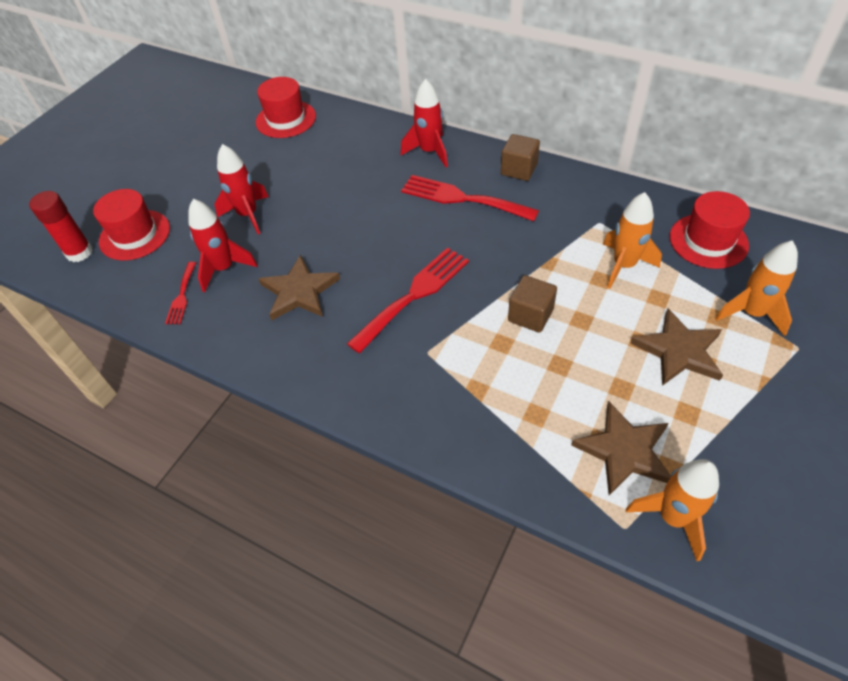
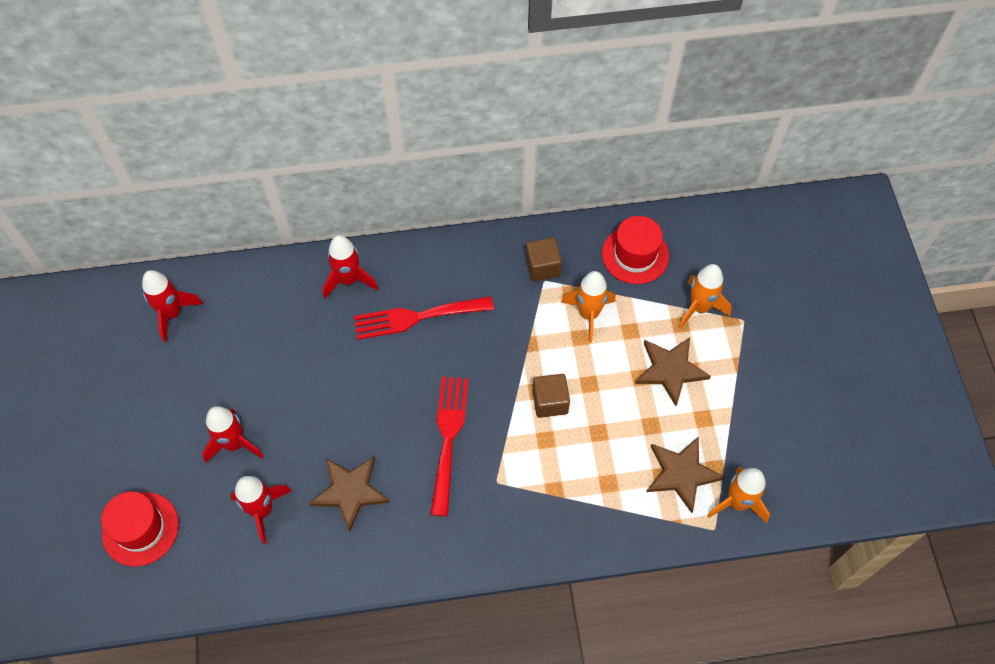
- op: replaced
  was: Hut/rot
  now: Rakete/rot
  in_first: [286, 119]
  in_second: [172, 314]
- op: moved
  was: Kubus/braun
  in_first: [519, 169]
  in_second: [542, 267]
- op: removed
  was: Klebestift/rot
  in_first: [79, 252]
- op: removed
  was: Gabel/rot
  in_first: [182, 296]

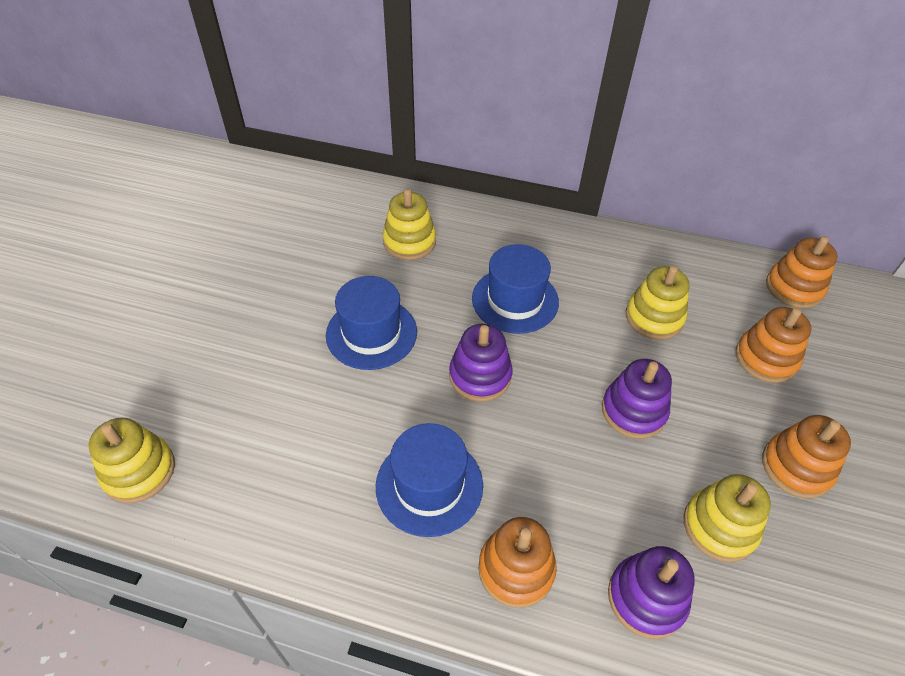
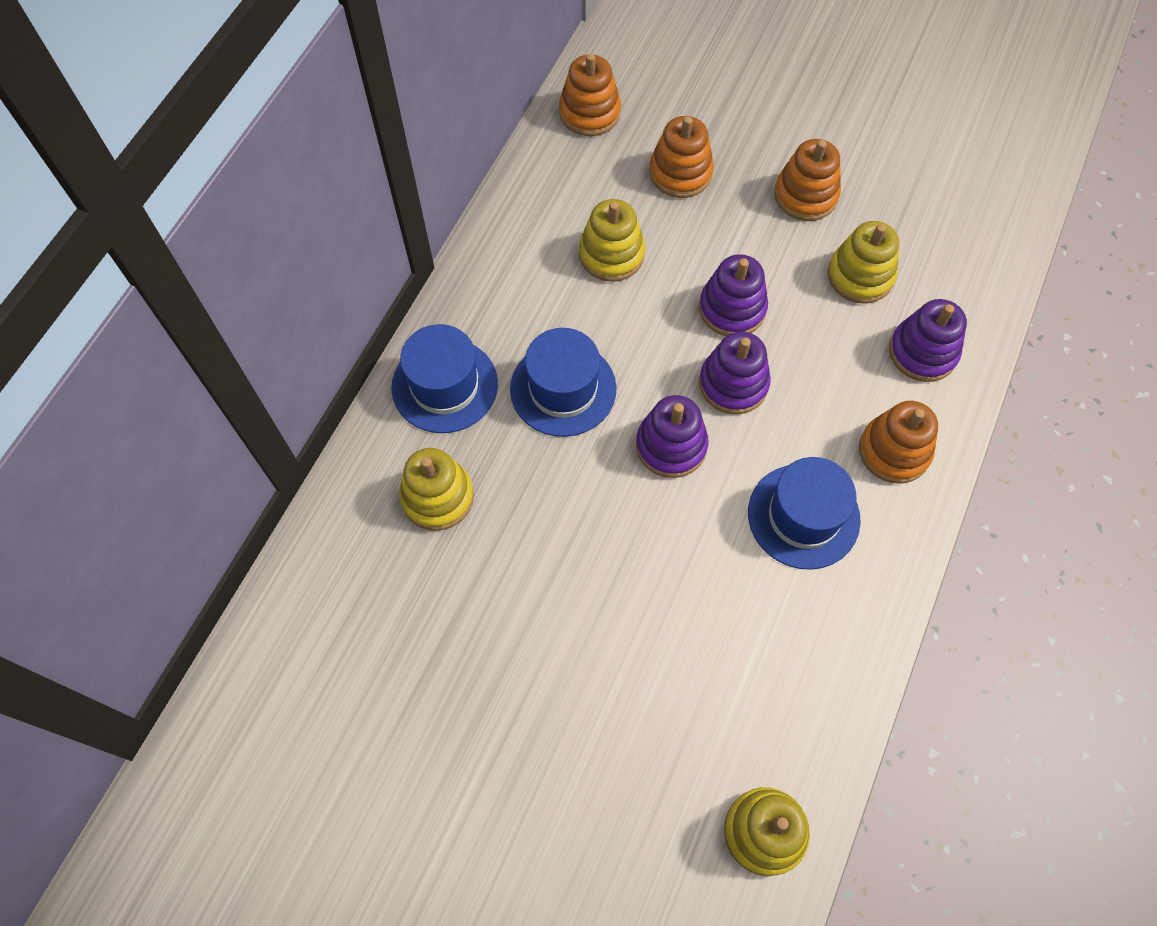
- op: moved
  was: Hut/blau
  in_first: [371, 333]
  in_second: [444, 385]
- op: added
  now: Stapelspielzeug/lila
  in_second: [733, 384]

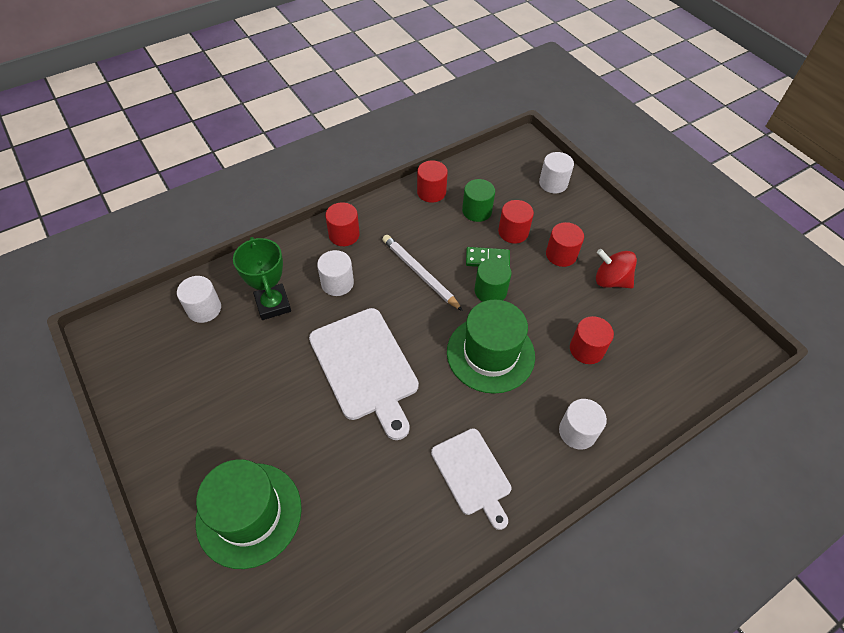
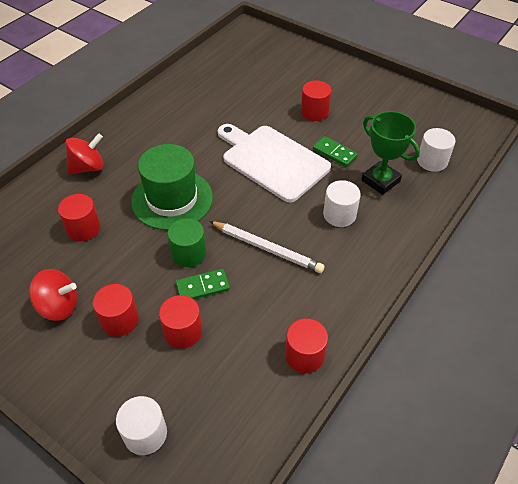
- op: replaced
  was: Vollzylinder/weiß
  now: Kreisel/rot
  in_first: [577, 432]
  in_second: [88, 167]
- op: moved
  was: Vollzylinder/rot
  in_first: [344, 235]
  in_second: [314, 112]
- op: added
  now: Dominostein/grün
  in_second: [334, 153]
- op: removed
  was: Hut/grün
  in_first: [249, 514]
- op: removed
  was: Schneidebrett/weiß
  in_first: [472, 474]
- op: removed
  was: Vollzylinder/grün
  in_first: [477, 211]

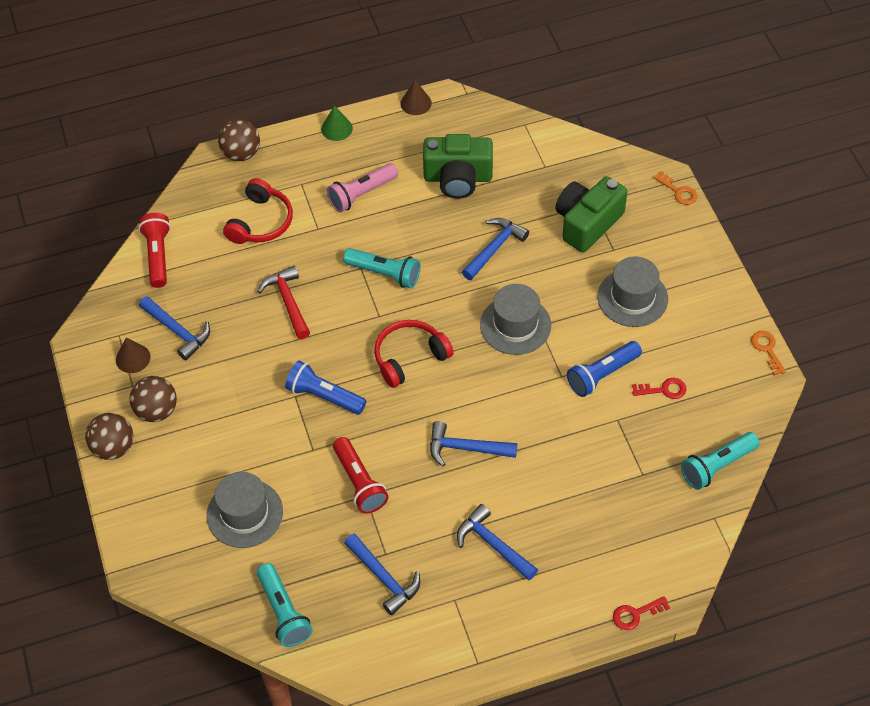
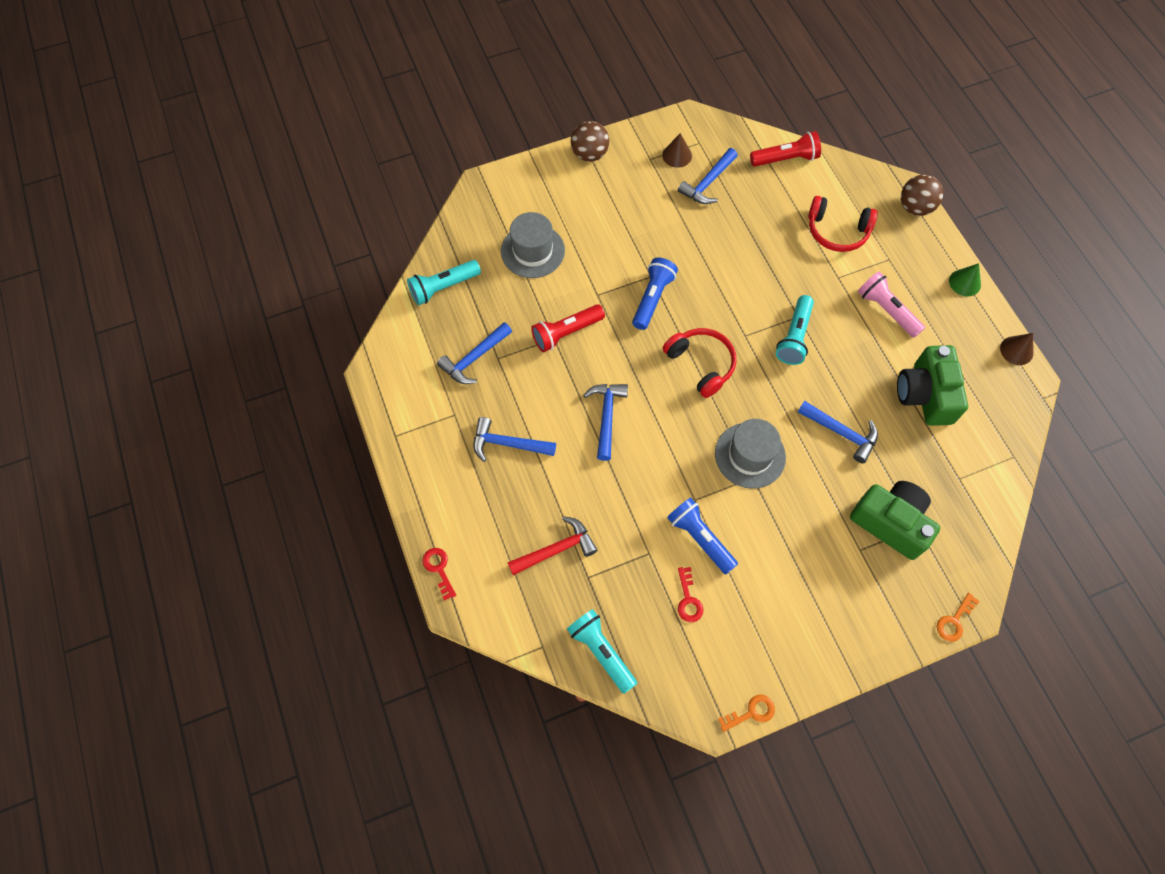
- op: turned
  was: Hammer/blau
  in_first: [493, 544]
  in_second: [508, 444]
  clockwise: -120
- op: moved
  was: Hammer/rot
  in_first: [288, 302]
  in_second: [556, 549]
- op: removed
  was: Ball/braun
  in_first: [157, 410]
- op: removed
  was: Hut/grau
  in_first: [632, 298]

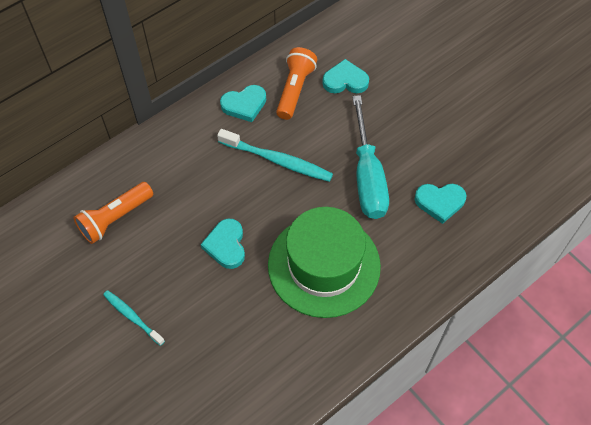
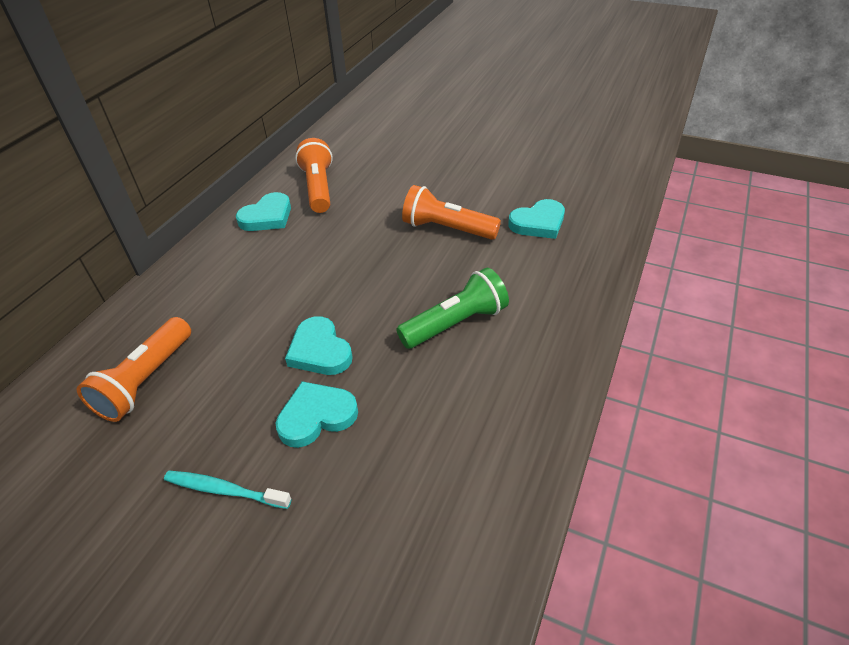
- op: moved
  was: Herz/türkis
  in_first: [345, 80]
  in_second: [316, 416]
- op: replaced
  was: Hut/grün
  now: Taschenlampe/grün
  in_first: [324, 265]
  in_second: [456, 323]
- op: replaced
  was: Schraubenzieher/türkis
  now: Taschenlampe/orange
  in_first: [367, 176]
  in_second: [447, 229]
- op: removed
  was: Zahnbürste/türkis
  in_first: [277, 160]

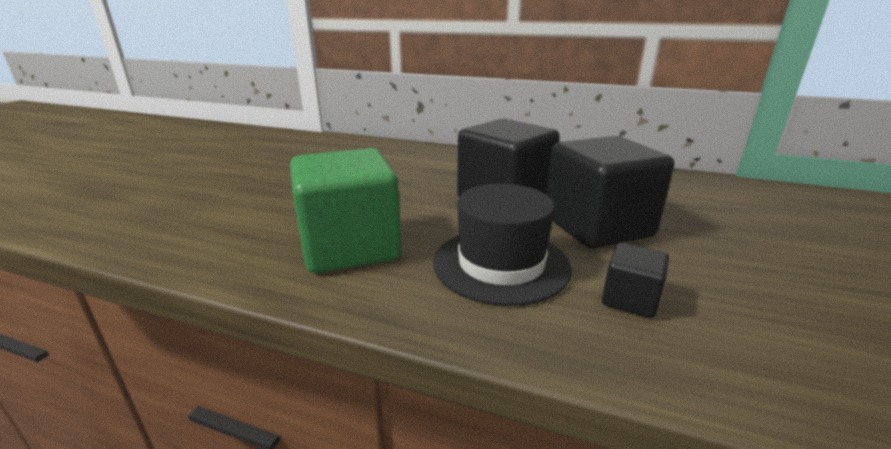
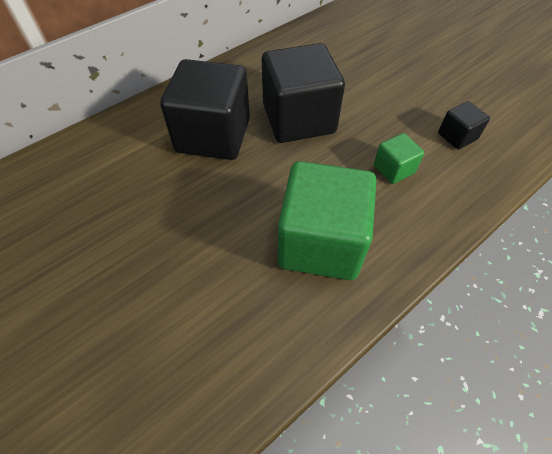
- op: moved
  was: Kubus/schwarz
  in_first: [597, 226]
  in_second: [213, 135]
- op: replaced
  was: Hut/schwarz
  now: Kubus/grün
  in_first: [501, 264]
  in_second: [394, 169]

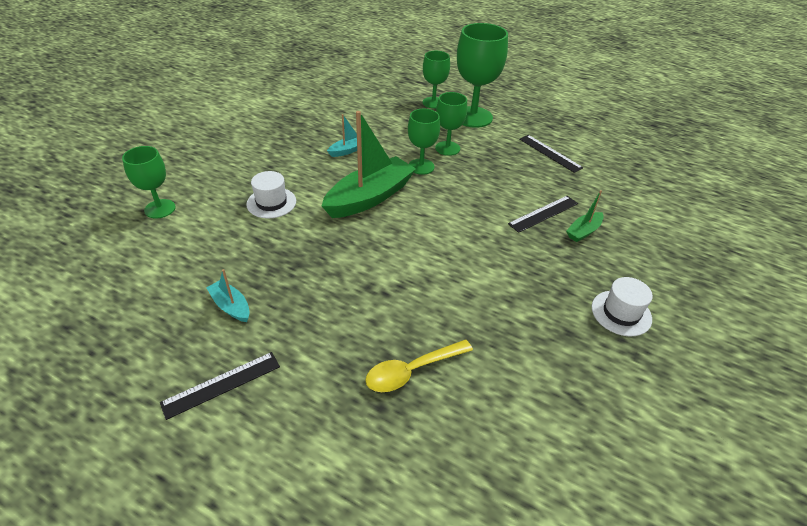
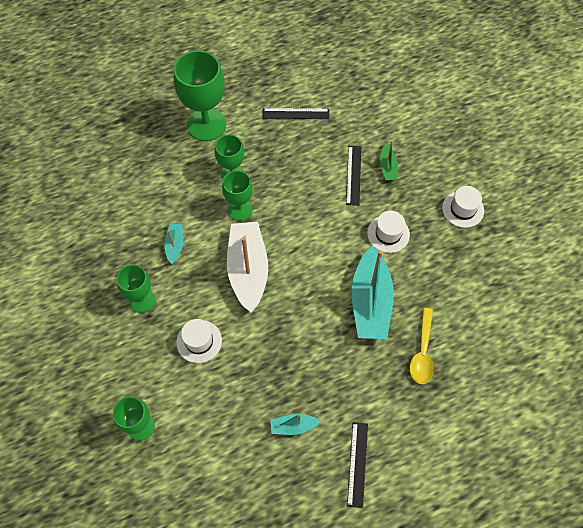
- op: moved
  was: Kelch/grün
  in_first: [433, 103]
  in_second: [142, 300]
- op: recoloured
  was: Boot/grün
  now: Boot/weiß
  in_first: [370, 197]
  in_second: [248, 270]
- op: added
  now: Boot/türkis
  in_second: [370, 302]
- op: added
  now: Hut/weiß
  in_second: [388, 234]

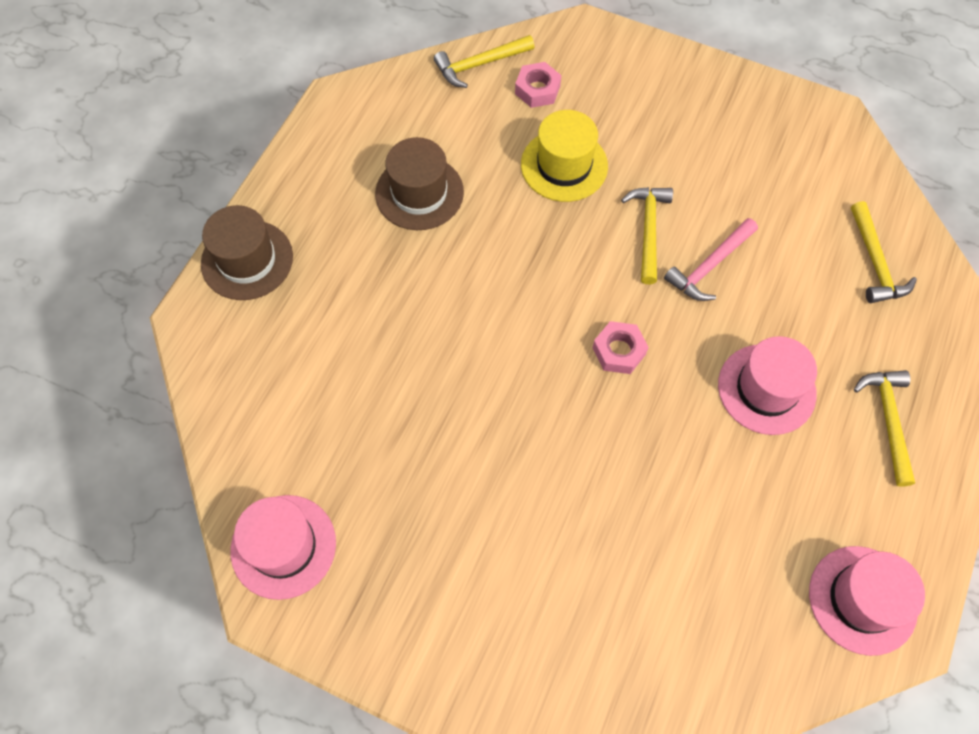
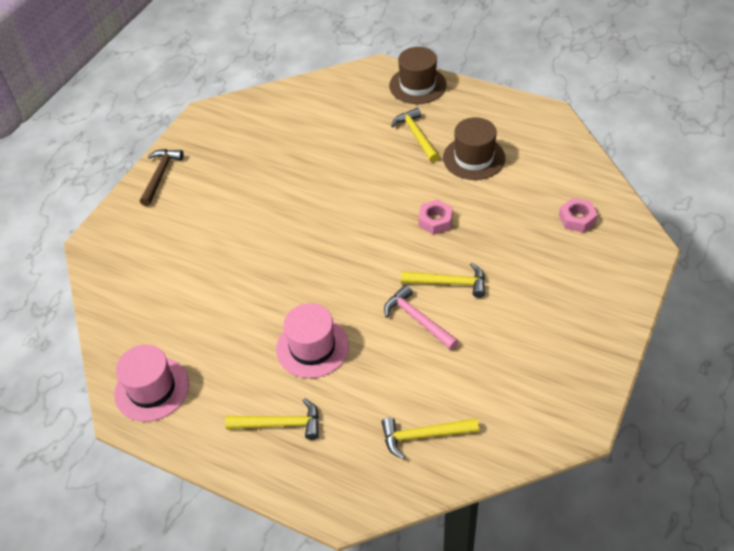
- op: added
  now: Hammer/braun
  in_second: [160, 175]
- op: moved
  was: Hammer/gelb
  in_first: [479, 64]
  in_second: [416, 135]
- op: moved
  was: Sechskantmutter/rosa
  in_first: [619, 351]
  in_second: [435, 220]
- op: removed
  was: Hut/rosa
  in_first: [283, 546]
- op: removed
  was: Hut/gelb
  in_first: [564, 165]

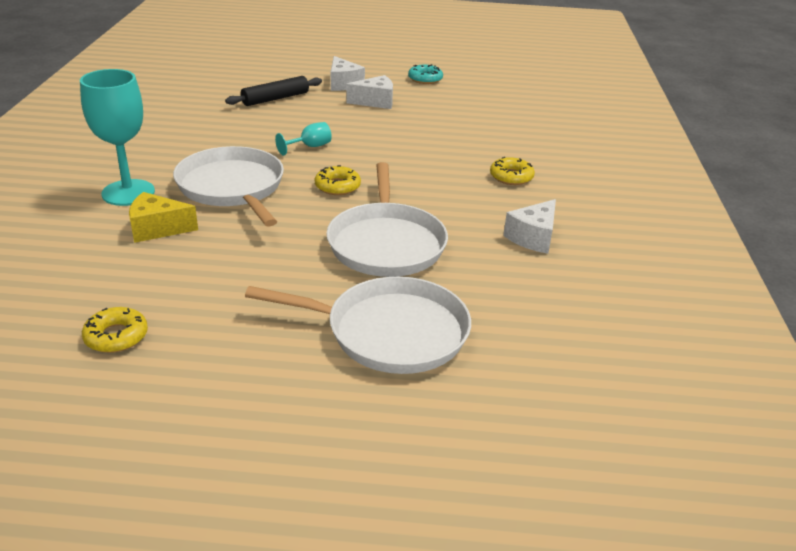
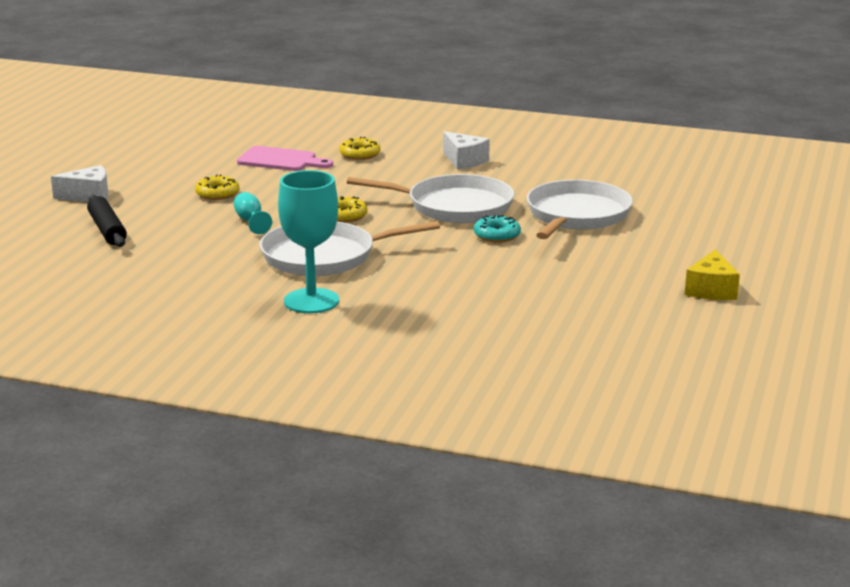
- op: moved
  was: Donut/gelb
  in_first: [116, 336]
  in_second: [217, 194]
- op: added
  now: Schneidebrett/rosa
  in_second: [281, 160]
- op: moved
  was: Donut/türkis
  in_first: [425, 79]
  in_second: [497, 235]
- op: moved
  was: Käse/gelb
  in_first: [157, 229]
  in_second: [711, 290]
- op: removed
  was: Käse/weiß
  in_first: [375, 102]

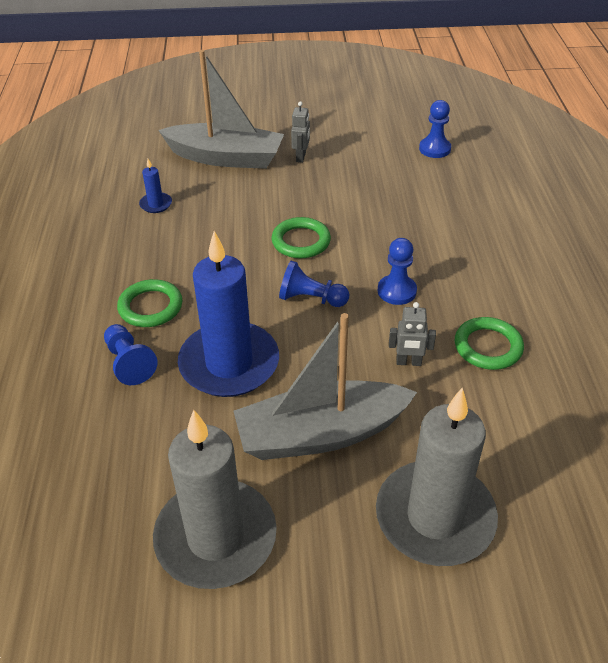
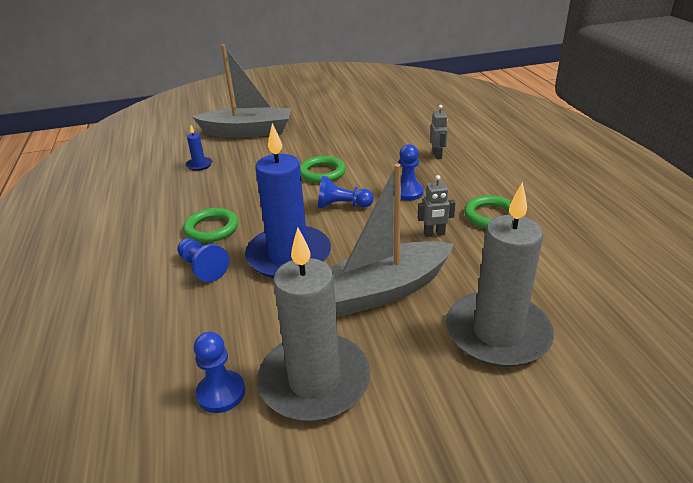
- op: moved
  was: Bauer/blau
  in_first: [434, 149]
  in_second: [221, 393]
- op: moved
  was: Roboter/grau
  in_first: [301, 157]
  in_second: [437, 155]

